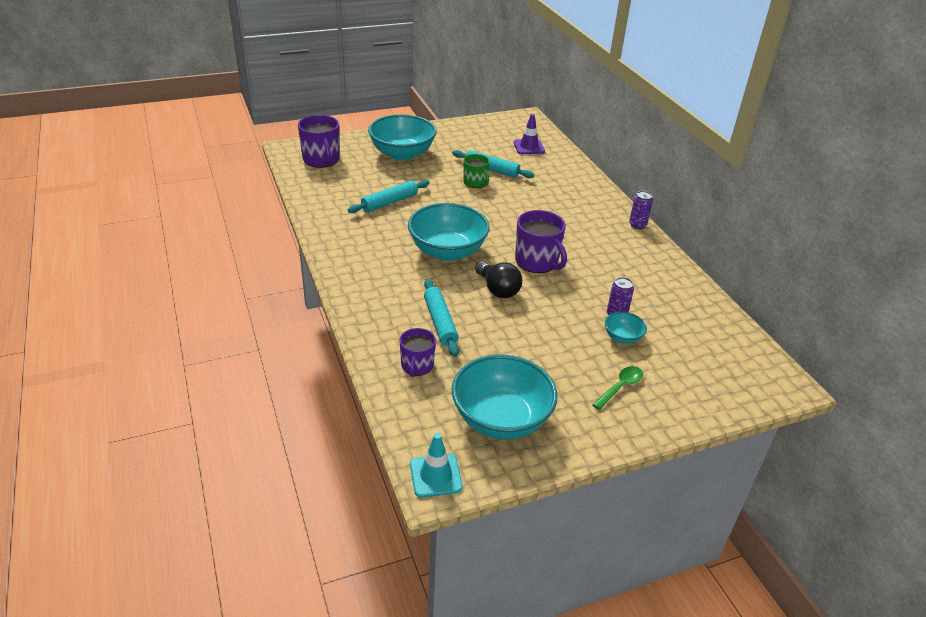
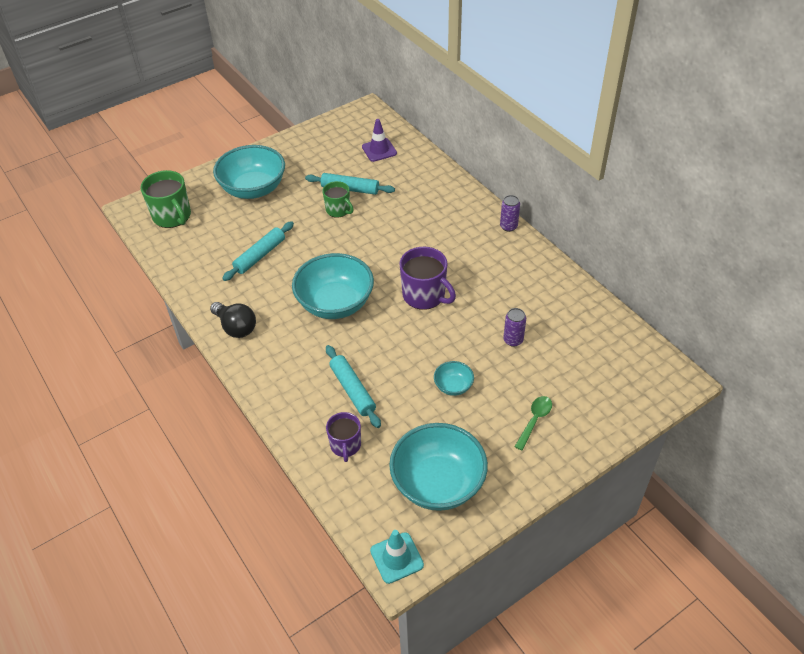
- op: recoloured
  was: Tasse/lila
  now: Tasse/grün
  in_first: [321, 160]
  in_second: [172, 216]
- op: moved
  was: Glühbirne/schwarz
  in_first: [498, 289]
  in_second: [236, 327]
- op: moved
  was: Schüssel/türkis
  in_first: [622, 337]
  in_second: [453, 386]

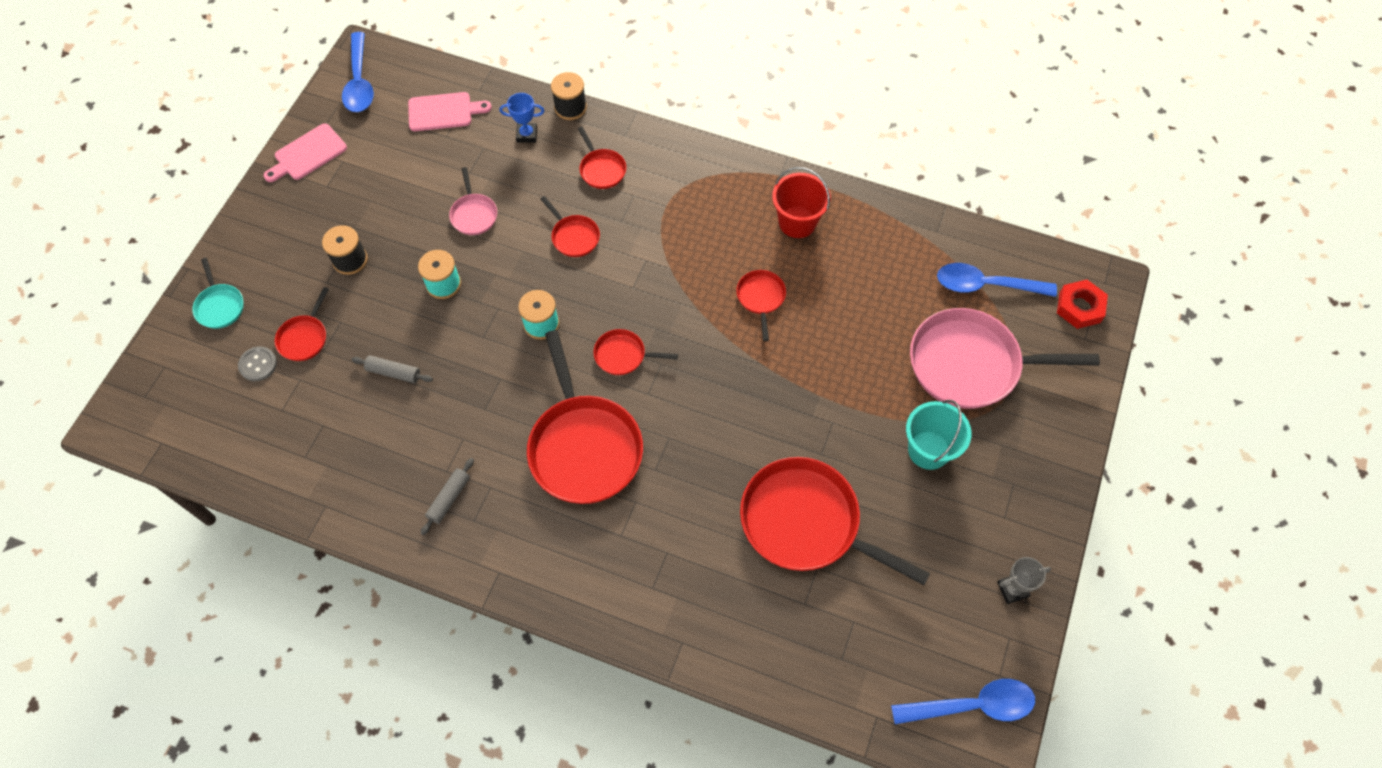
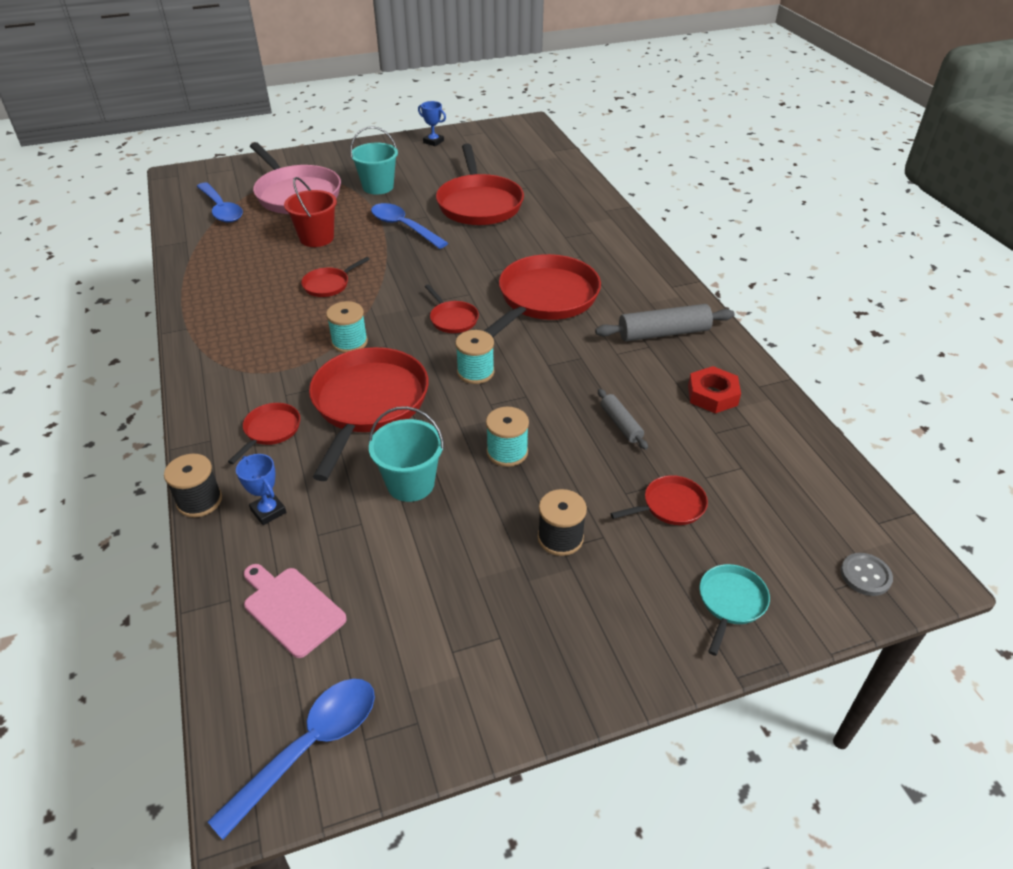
- op: moved
  was: Eimer/rot
  in_first: [797, 222]
  in_second: [316, 238]
- op: resized
  was: Pfanne/rot
  in_first: [574, 236]
  in_second: [368, 404]
  ratio: 2.16
- op: added
  now: Garnrolle/türkis
  in_second: [349, 342]
- op: replaced
  was: Pfanne/rosa
  now: Eimer/türkis
  in_first: [474, 214]
  in_second: [410, 484]
- op: moved
  was: Löffel/blau
  in_first: [972, 705]
  in_second: [403, 227]
- op: recoloured
  was: Pokal/grau
  now: Pokal/blau
  in_first: [1012, 589]
  in_second: [433, 142]
- op: resized
  was: Nudelholz/grau
  in_first: [449, 498]
  in_second: [663, 333]
  ratio: 1.74
- op: moved
  was: Sechskantmutter/rot
  in_first: [1079, 307]
  in_second: [712, 395]
- op: moved
  was: Knopf/grau
  in_first: [258, 364]
  in_second: [865, 575]
- op: removed
  was: Schneidebrett/rosa
  in_first: [308, 154]

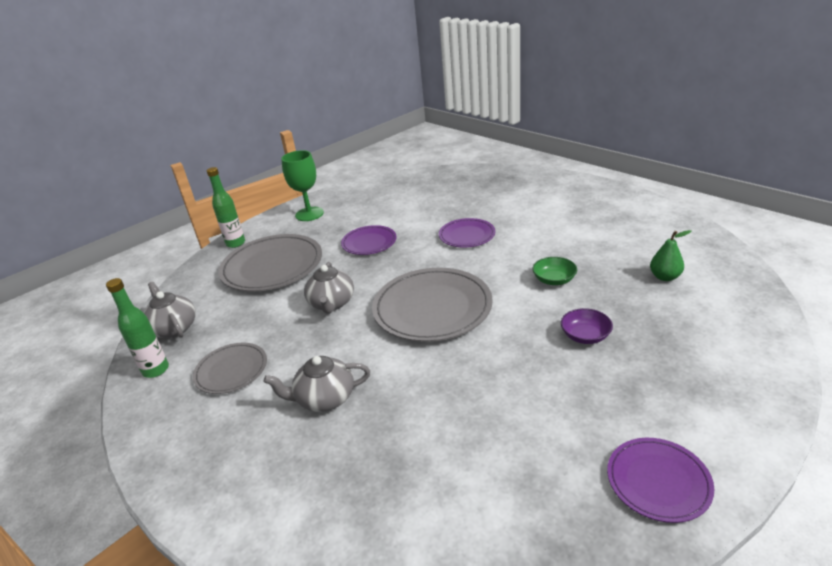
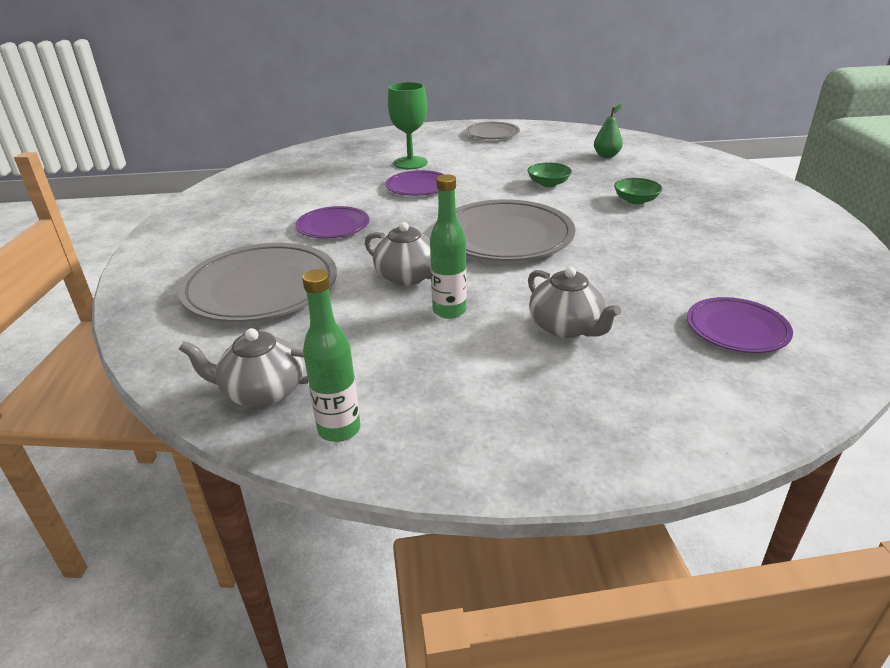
- op: moved
  was: Kelch/grün
  in_first: [309, 214]
  in_second: [410, 163]
- op: moved
  was: Flasche/grün
  in_first: [235, 243]
  in_second: [449, 311]
- op: moved
  was: Teller/grau
  in_first: [231, 370]
  in_second: [492, 134]
- op: turned
  was: Teekanne/grau
  in_first: [324, 398]
  in_second: [566, 327]
  clockwise: -60
- op: recoloured
  was: Schüssel/lila
  now: Schüssel/grün
  in_first: [585, 336]
  in_second: [636, 200]
- op: moved
  was: Teller/lila
  in_first: [658, 481]
  in_second: [737, 329]

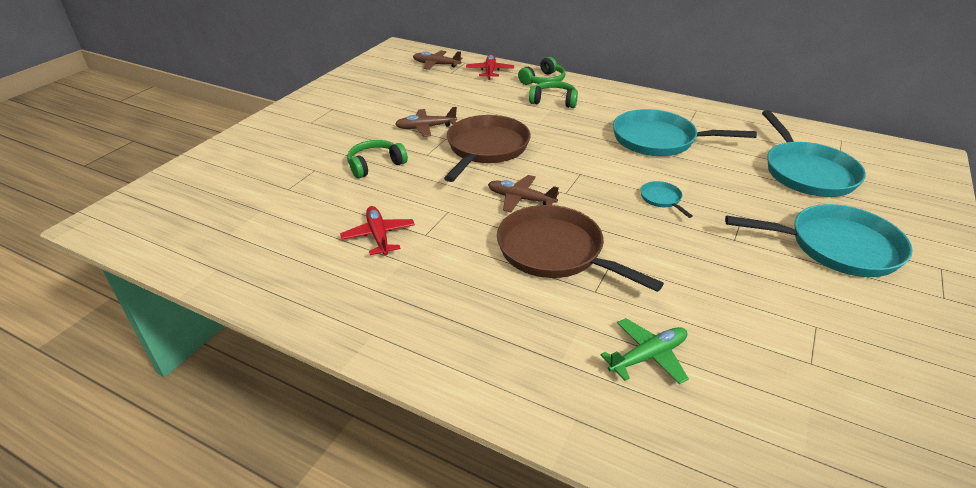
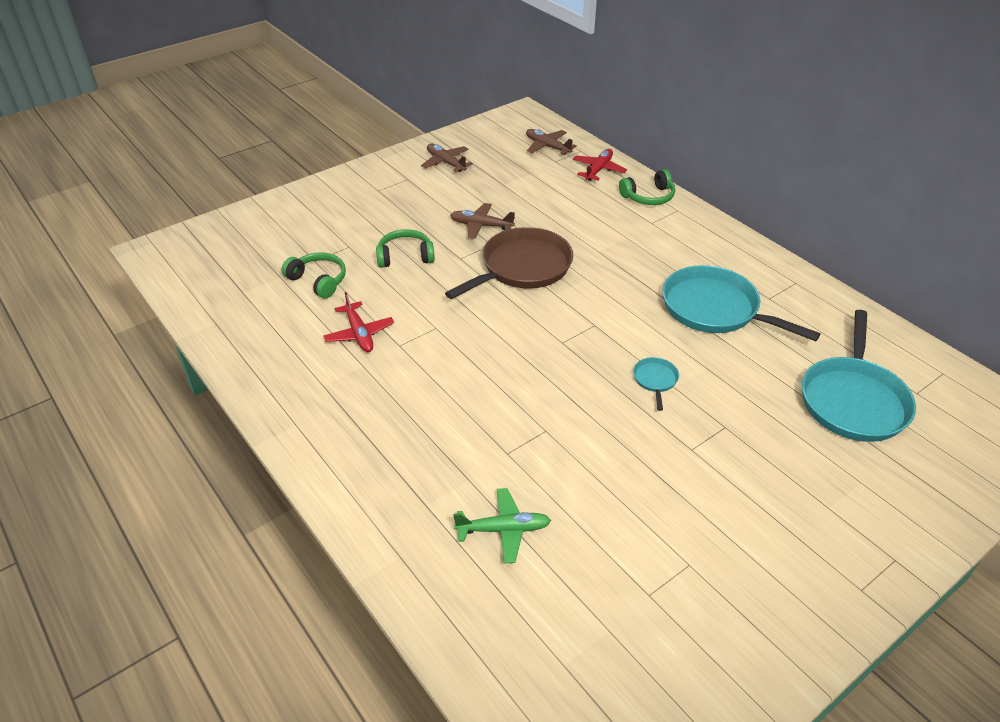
- op: moved
  was: Kopfhörer/grün
  in_first: [553, 101]
  in_second: [318, 281]
- op: turned
  was: Flugzeug/rot
  in_first: [378, 236]
  in_second: [359, 334]
  clockwise: 150
- op: moved
  was: Flugzeug/braun
  in_first: [520, 199]
  in_second: [446, 163]
- op: removed
  was: Pfanne/braun
  in_first: [555, 252]
- op: removed
  was: Pfanne/türkis
  in_first: [837, 247]

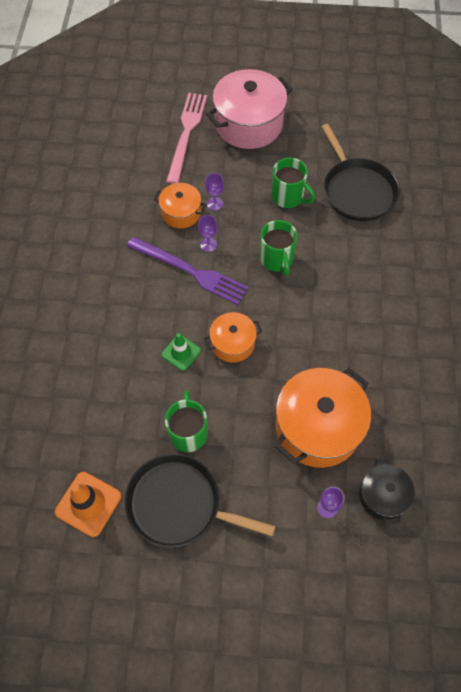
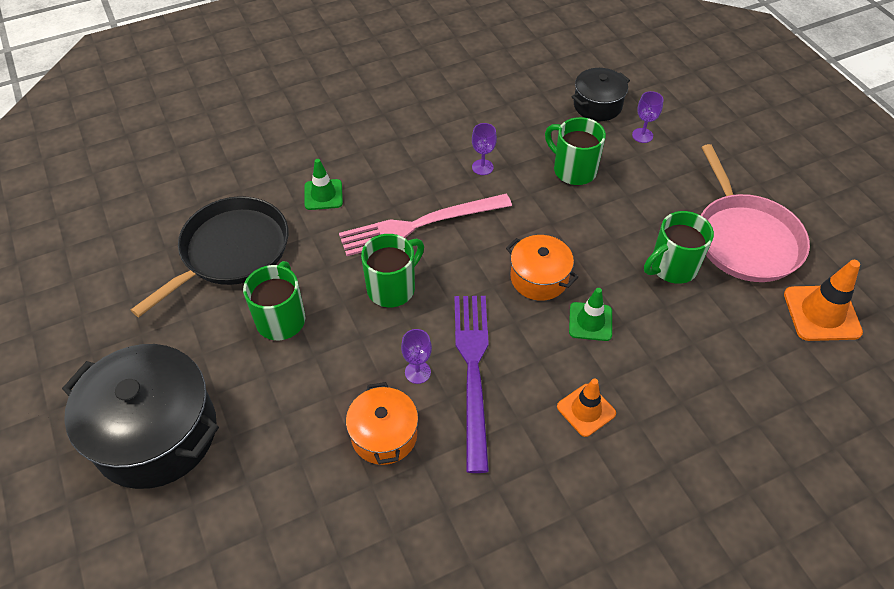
- op: recoloured
  was: Kochtopf/rosa
  now: Kochtopf/schwarz
  in_first: [248, 124]
  in_second: [156, 433]
- op: added
  now: Leitkegel/grün
  in_second: [323, 195]
- op: moved
  was: Gabel/rosa
  in_first: [186, 134]
  in_second: [420, 225]
- op: moved
  was: Kelch/lila
  in_first: [215, 203]
  in_second: [482, 167]
- op: replaced
  was: Kochtopf/orange
  now: Tasse/grün
  in_first: [317, 427]
  in_second: [573, 170]
- op: added
  now: Leitkegel/orange
  in_second: [586, 410]
- op: recoloured
  was: Pfanne/schwarz
  now: Pfanne/rosa
  in_first: [179, 504]
  in_second: [745, 239]

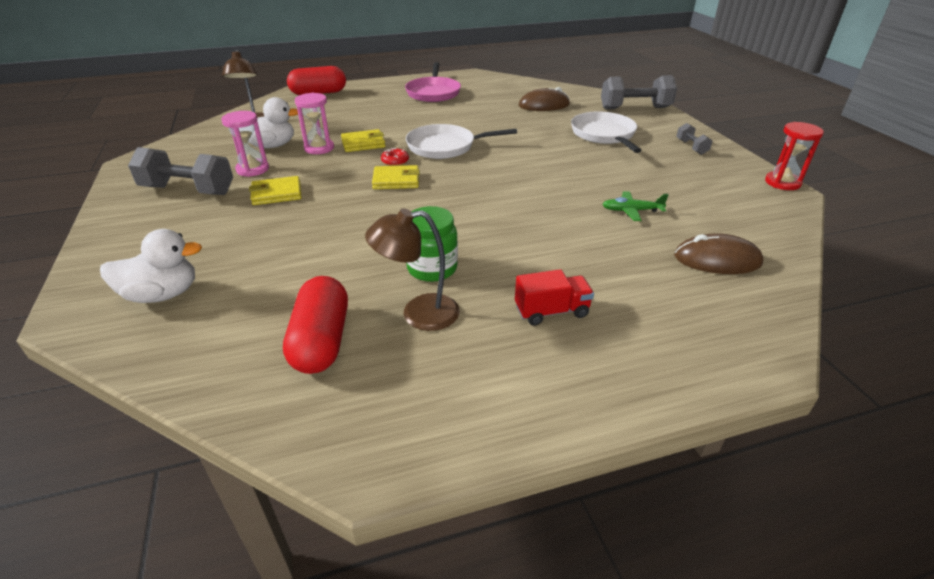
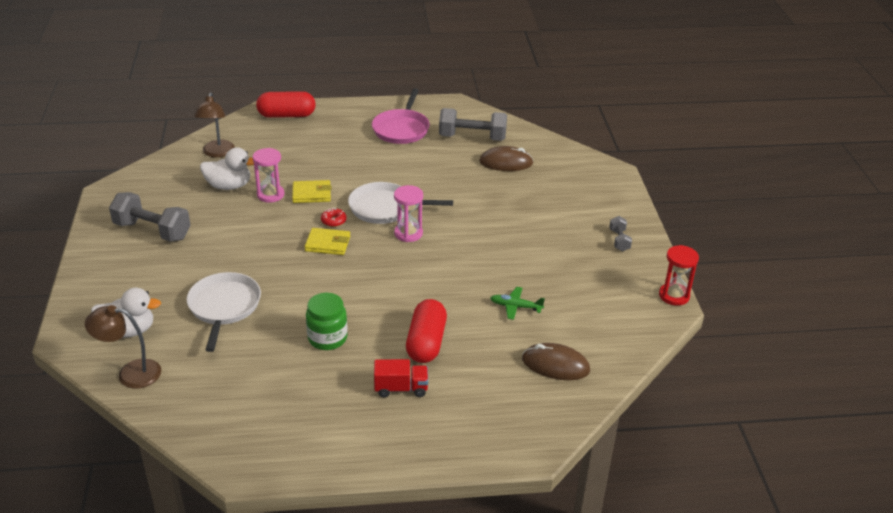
- op: moved
  was: Lampe/braun
  in_first: [418, 314]
  in_second: [130, 373]
- op: moved
  was: Pfanne/weiß
  in_first: [604, 134]
  in_second: [224, 307]
- op: moved
  was: Sanduhr/rosa
  in_first: [252, 169]
  in_second: [408, 233]
- op: moved
  was: Kapsel/rot
  in_first: [321, 341]
  in_second: [426, 343]
- op: moved
  was: Hantel/grau
  in_first: [635, 108]
  in_second: [472, 137]
- op: removed
  was: Geldbörse/gelb
  in_first: [277, 194]

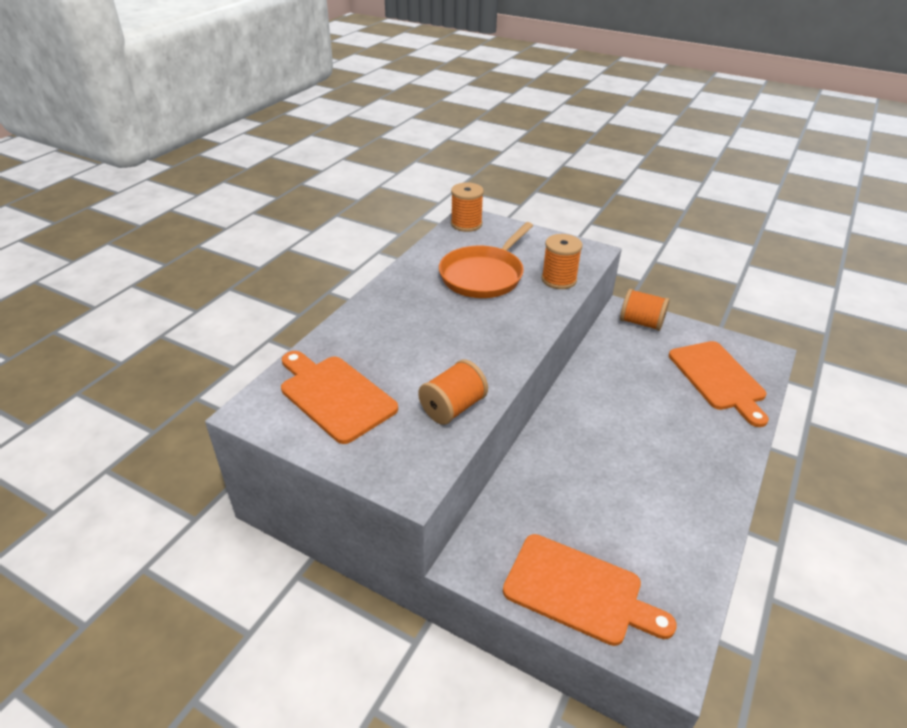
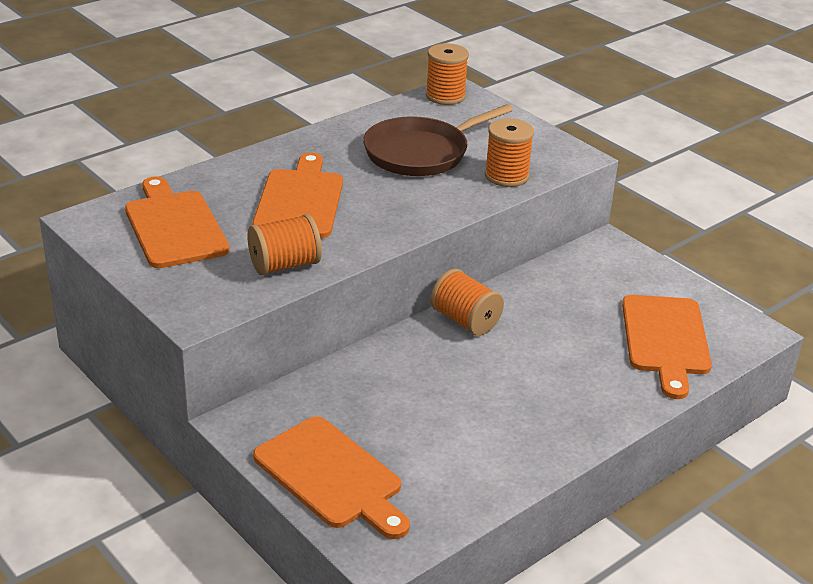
- op: added
  now: Schneidebrett/orange
  in_second: [300, 201]
- op: recoloured
  was: Pfanne/orange
  now: Pfanne/braun
  in_first: [484, 275]
  in_second: [421, 153]
- op: moved
  was: Garnrolle/orange
  in_first: [641, 322]
  in_second: [465, 320]

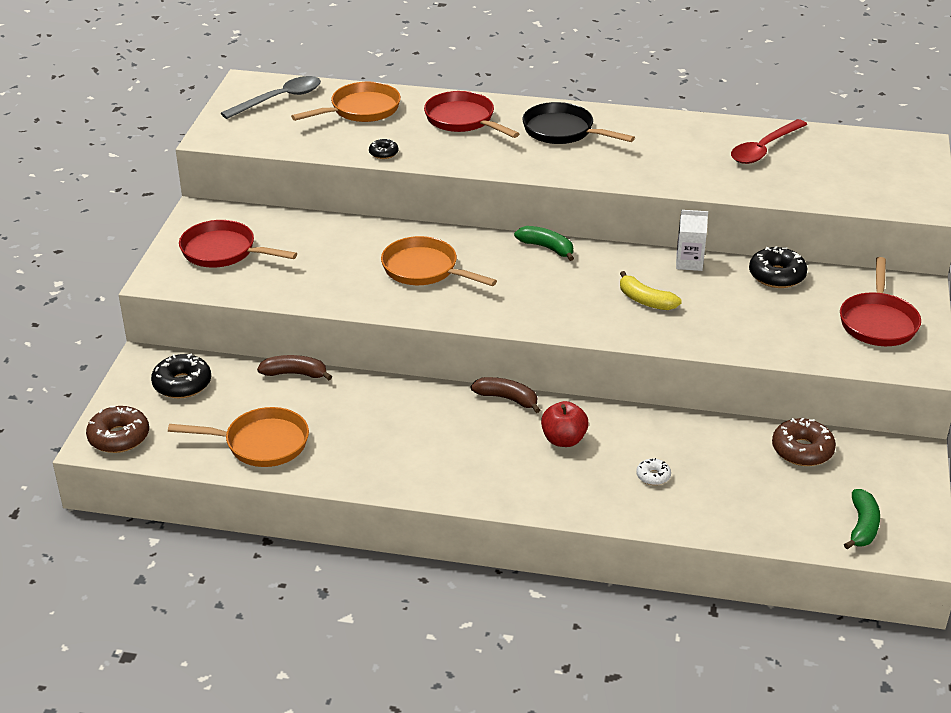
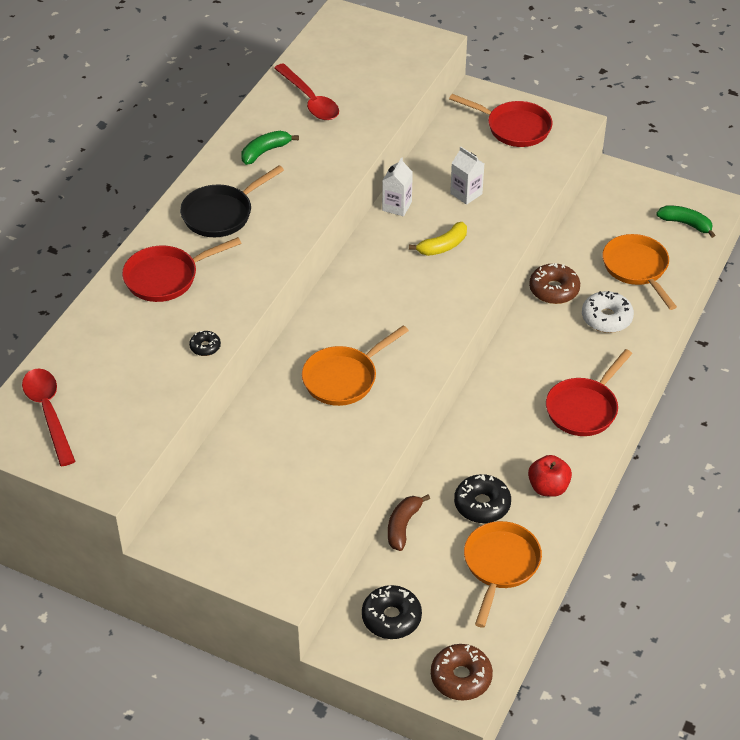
- op: recoloured
  was: Löffel/grau
  now: Löffel/rot
  in_first: [279, 99]
  in_second: [48, 413]
- op: moved
  was: Banane/grün
  in_first: [547, 248]
  in_second: [265, 152]
- op: added
  now: Getränkekarton/weiß
  in_second: [466, 194]
- op: moved
  was: Donut/schwarz
  in_first: [776, 275]
  in_second: [482, 504]
- op: moved
  was: Apfel/rot
  in_first: [563, 440]
  in_second: [548, 487]
- op: moved
  was: Donut/braun
  in_first: [802, 450]
  in_second: [554, 290]
- op: moved
  was: Pfanne/rot
  in_first: [223, 251]
  in_second: [584, 408]
- op: resized
  was: Donut/weiß
  in_first: [653, 476]
  in_second: [606, 318]
  ratio: 1.84
- op: moved
  was: Pfanne/orange
  in_first: [361, 110]
  in_second: [637, 268]
- op: removed
  was: Banane/braun
  in_first: [507, 399]

